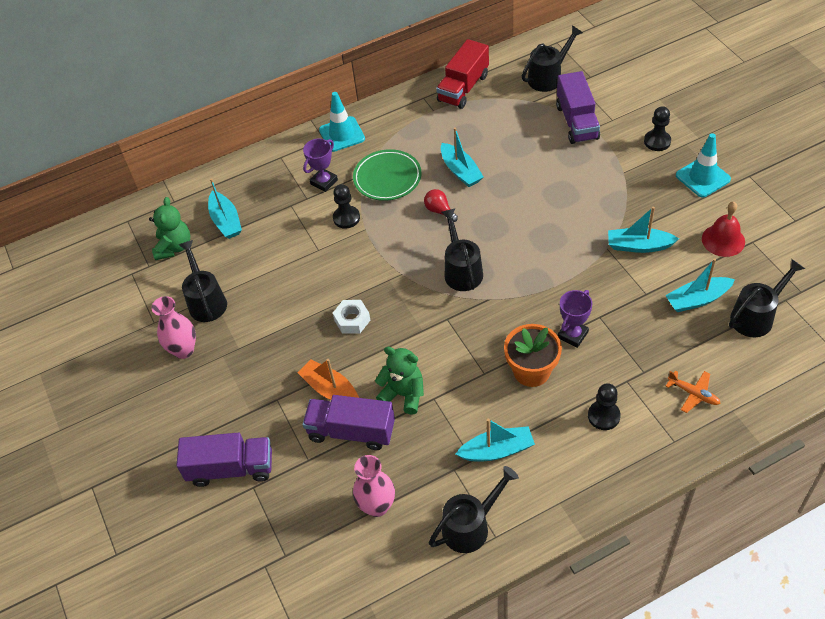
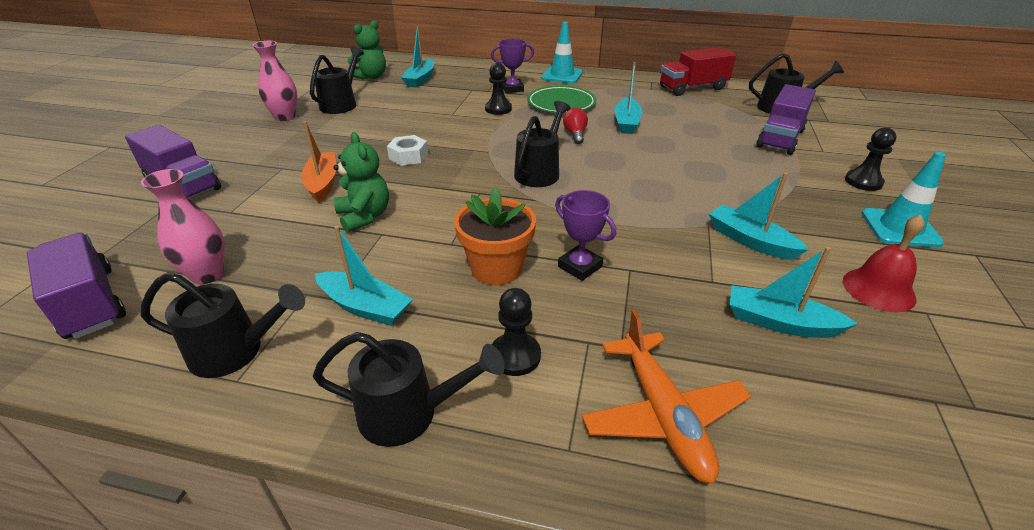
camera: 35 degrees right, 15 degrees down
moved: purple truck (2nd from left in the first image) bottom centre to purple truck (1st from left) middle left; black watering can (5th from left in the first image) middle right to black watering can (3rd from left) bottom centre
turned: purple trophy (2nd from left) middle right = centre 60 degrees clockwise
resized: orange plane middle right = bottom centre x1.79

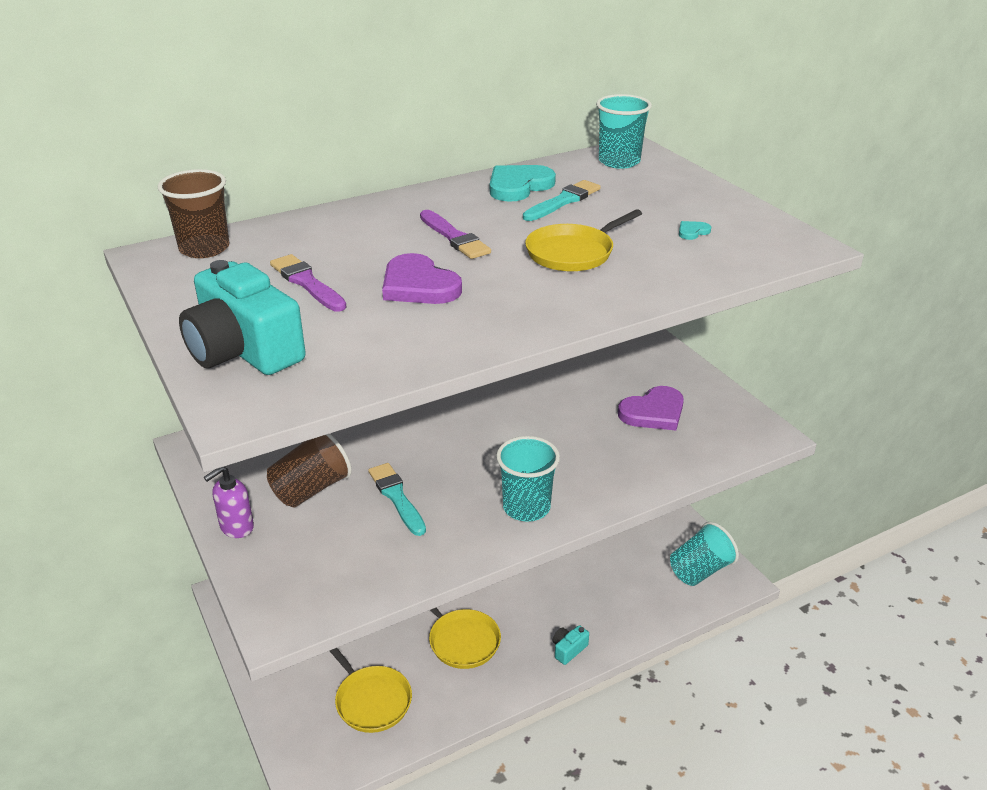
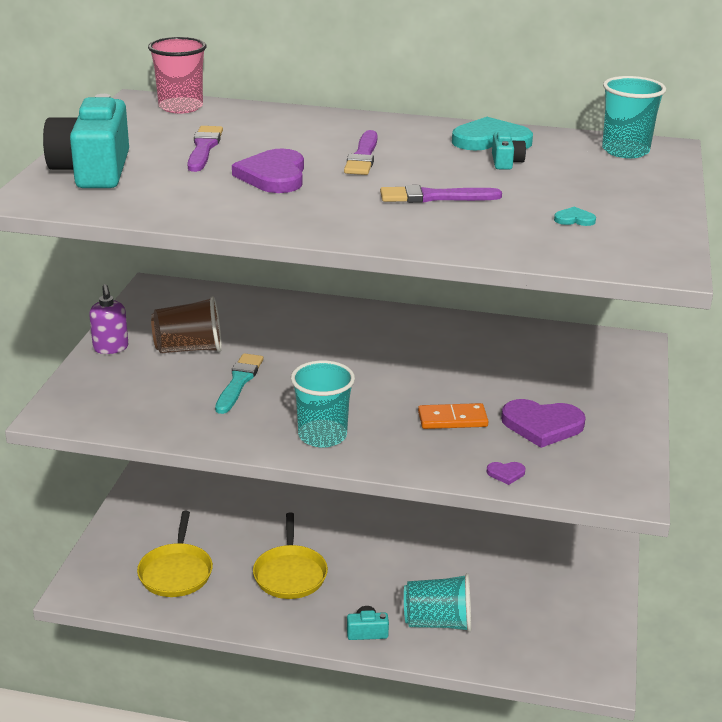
camera: 40 degrees right, 5 degrees down
added: orange domino centre; purple heart (2nd from left) middle right
moved: turquoise cup (3rd from left in the first image) bottom right to turquoise cup (2nd from left) bottom centre
replaced: turquoise brush (2nd from left) top centre to turquoise camera (3rd from left) top right; yellow pan (3rd from left) top centre to purple brush (3rd from left) top centre
recoloured: brown cup (1st from left) top left to pink cup top left
turned: purple soap dispenser middle left = middle left 105 degrees counterclockwise

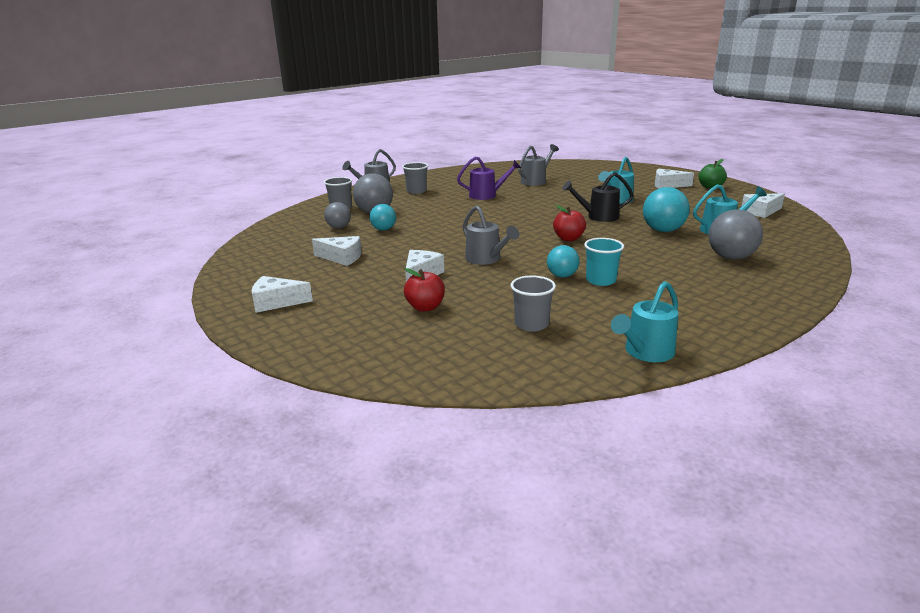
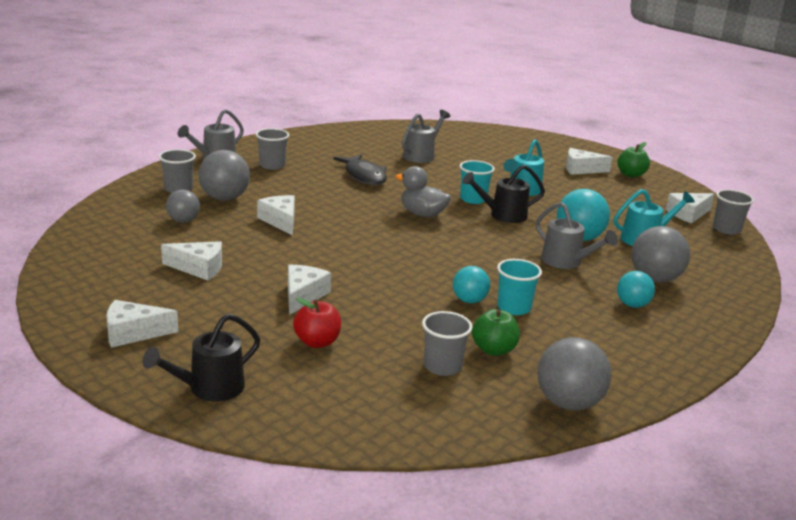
camera: 10 degrees left, 0 degrees up
removed: red apple (2nd from left) centre
added: black watering can (1st from left) bottom left; white cheese (3rd from left) centre; grey duck centre; turquoise cup (1st from left) centre; green apple (1st from left) centre; grey cup (4th from left) middle right
moved: turquoise ball (1st from left in the first image) centre to turquoise ball (3rd from left) middle right; grey watering can (2nd from left in the first image) centre to grey watering can (3rd from left) middle right
replaced: purple watering can top centre to black fish top centre; turquoise watering can (2nd from left) middle right to grey ball (3rd from left) bottom right

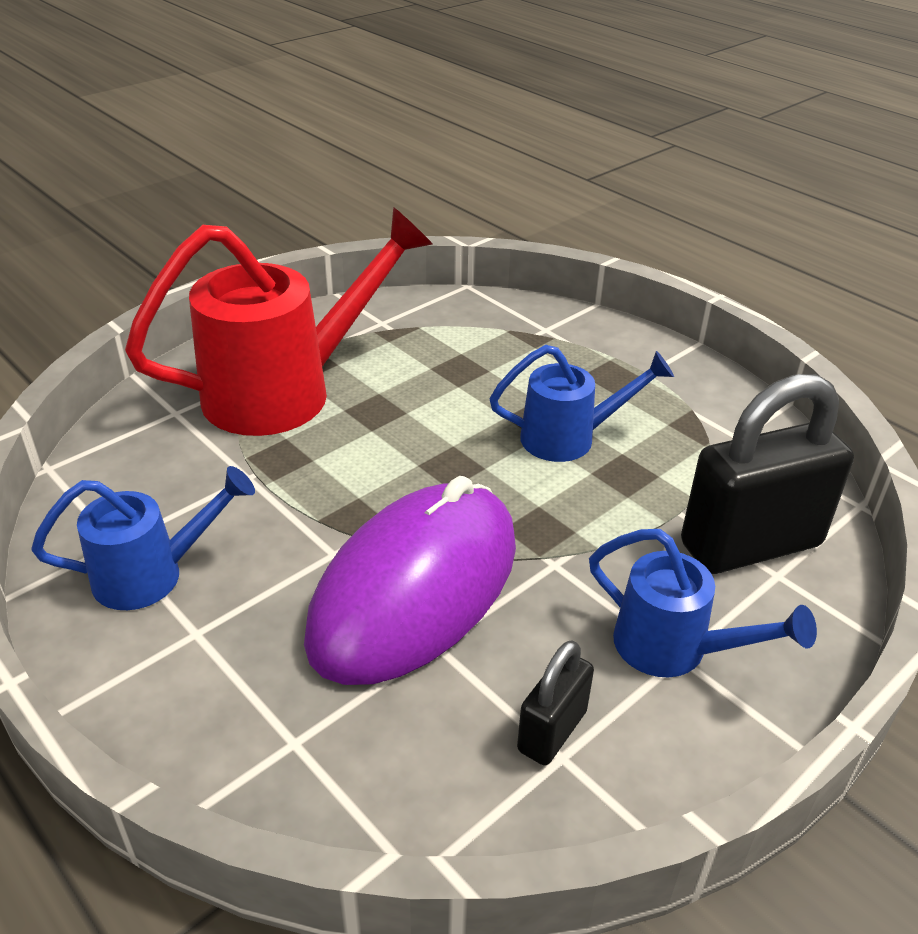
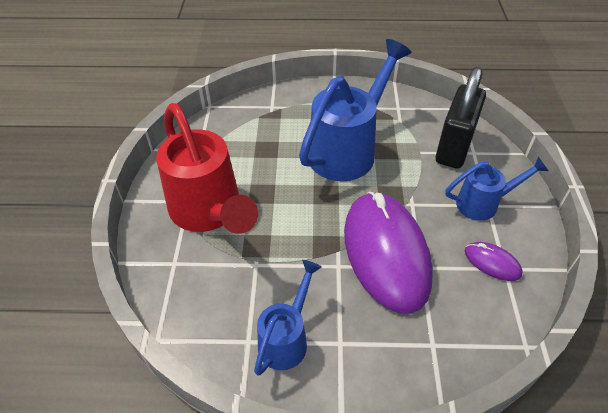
camera: 45 degrees left, 10 degrees up
replaced: black padlock (1st from left) bottom centre to purple mouse (2nd from left) middle right
turned: red watering can middle left = centre 135 degrees clockwise
resized: blue watering can (2nd from left) centre = top centre x1.81

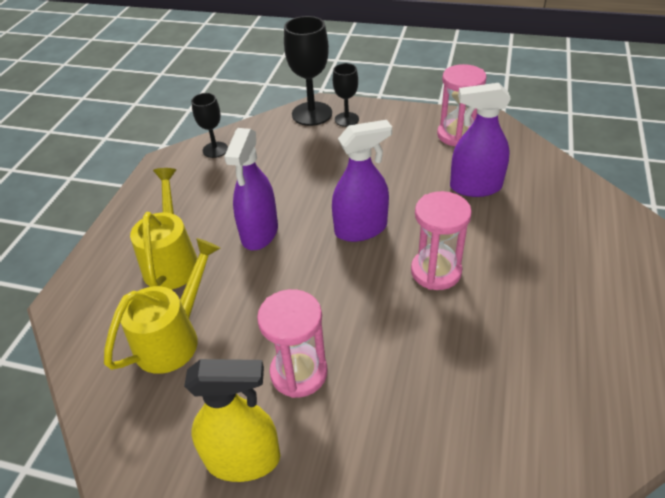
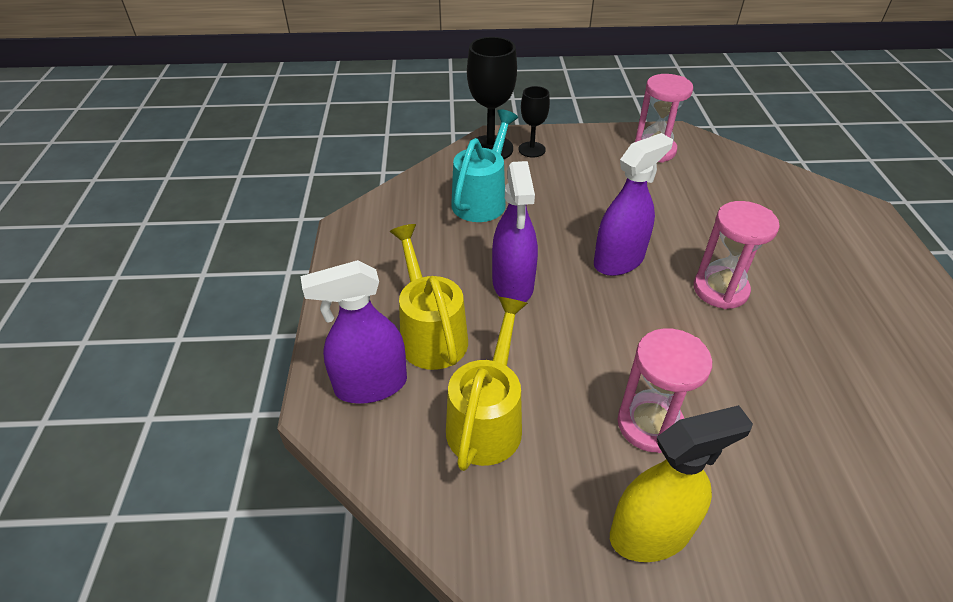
camera: 20 degrees left, 0 degrees up
removed: black goblet (1st from left) top left
added: turquoise watering can top centre
moved: purple spray bottle (3rd from left in the first image) top right to purple spray bottle (1st from left) centre

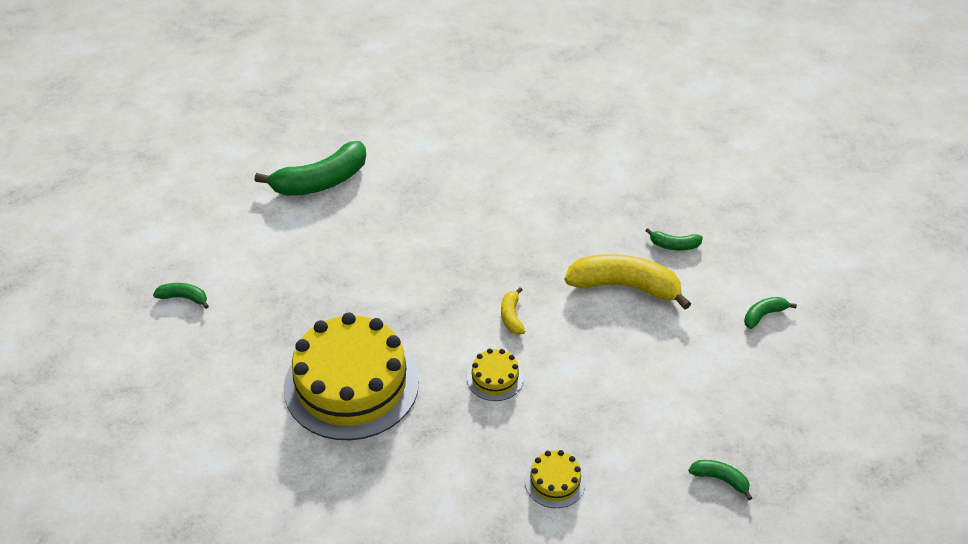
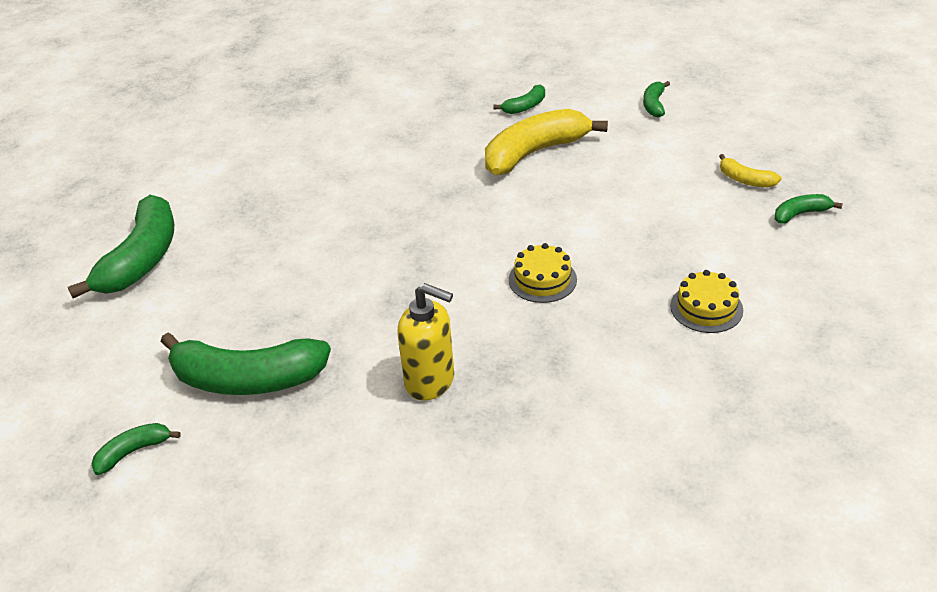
camera: 45 degrees left, 5 degrees down
added: green banana (3rd from left) middle left
moved: yellow banana (1st from left in the first image) centre to yellow banana (2nd from left) top right
replaced: yellow cake (1st from left) bottom centre to yellow soap dispenser centre

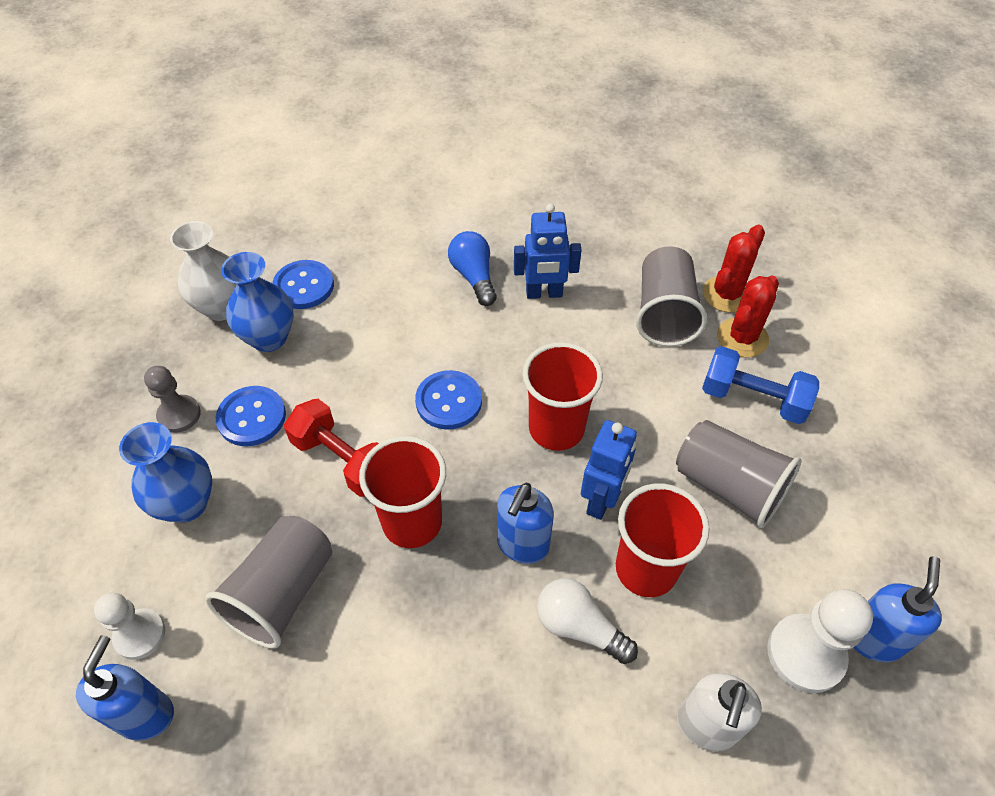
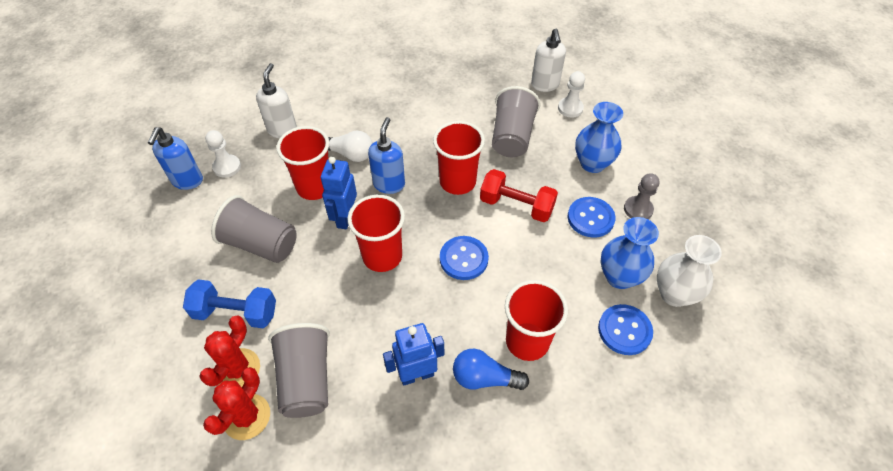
camera: 165 degrees right, 0 degrees up
added: red cup (4th from left) bottom centre
recoloured: blue soap dispenser (1st from left) bottom left to white soap dispenser (2nd from left) top centre
turned: blue light bulb centre = bottom centre 135 degrees clockwise
resized: white pawn (2nd from left in the first image) bottom right = top left x0.66

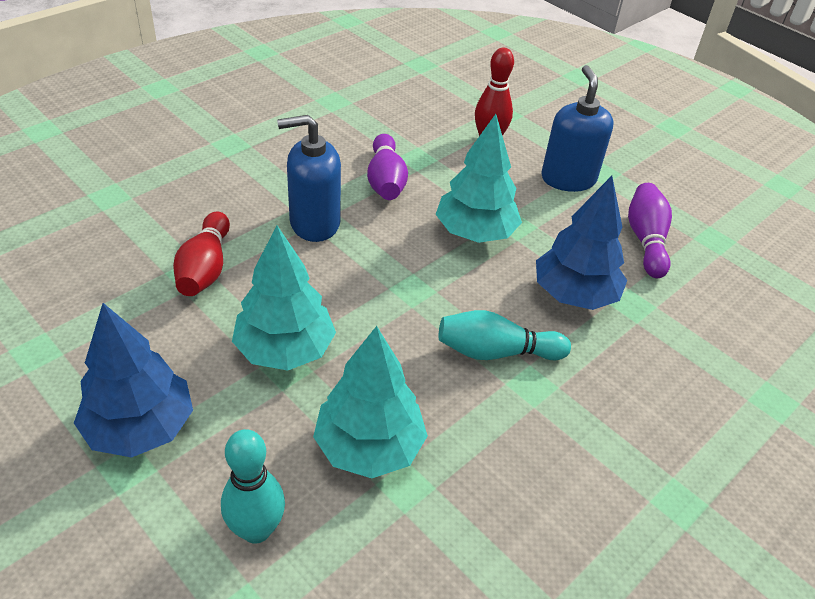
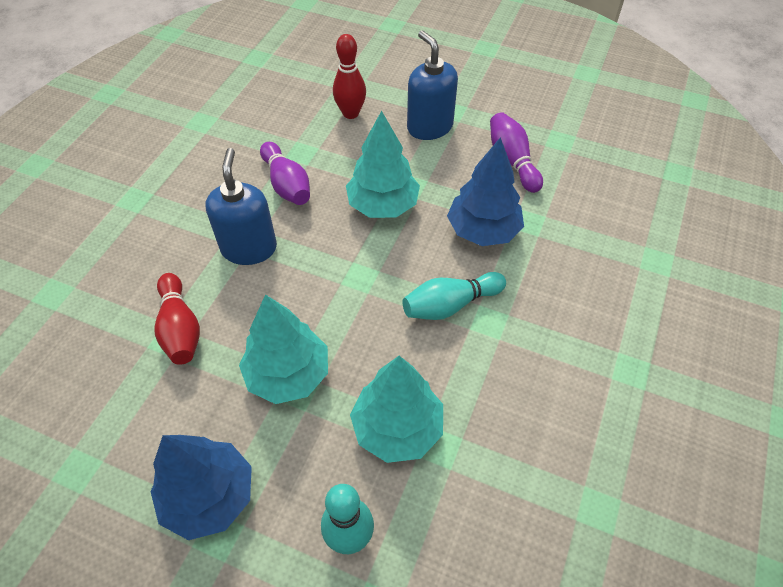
camera: 20 degrees left, 10 degrees up
turned: blue soap dispenser (1st from left) top centre = middle left 120 degrees clockwise

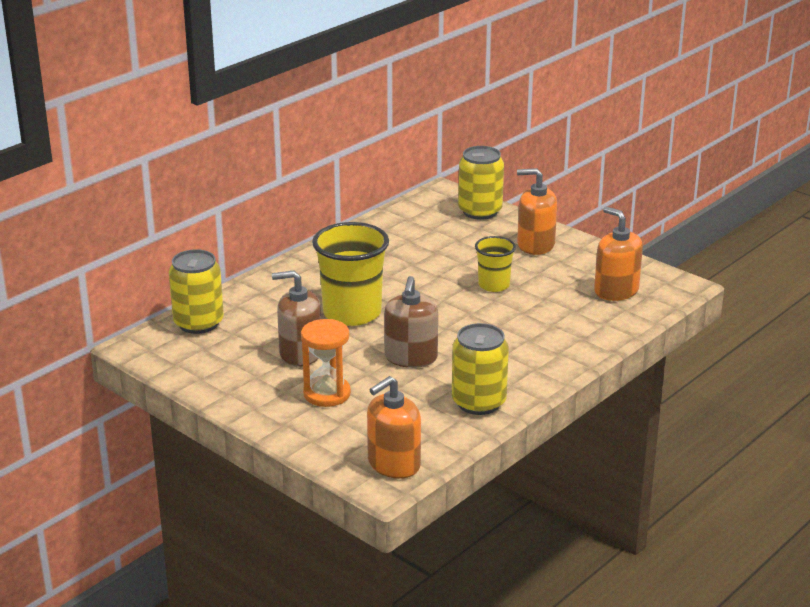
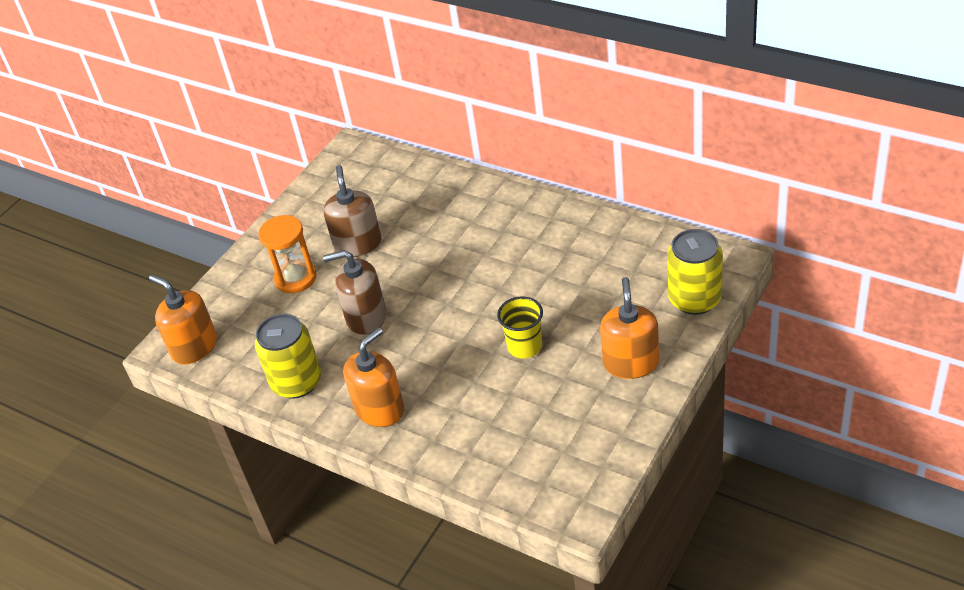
camera: 85 degrees right, 15 degrees up
removed: yellow can (1st from left) middle left; yellow cup (1st from left) centre
moved: orange soap dispenser (3rd from left in the first image) middle right to orange soap dispenser (2nd from left) centre

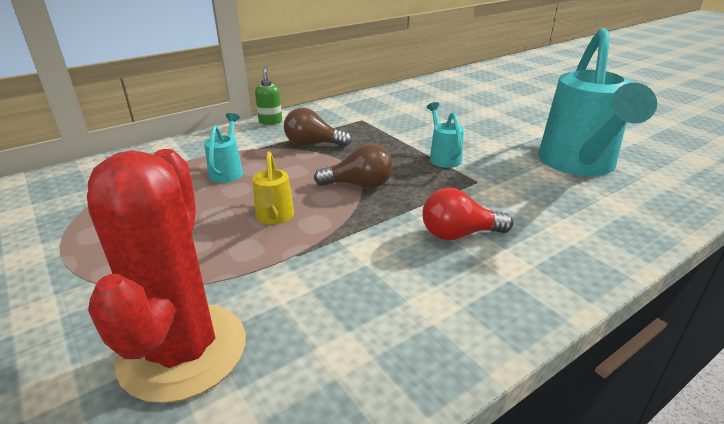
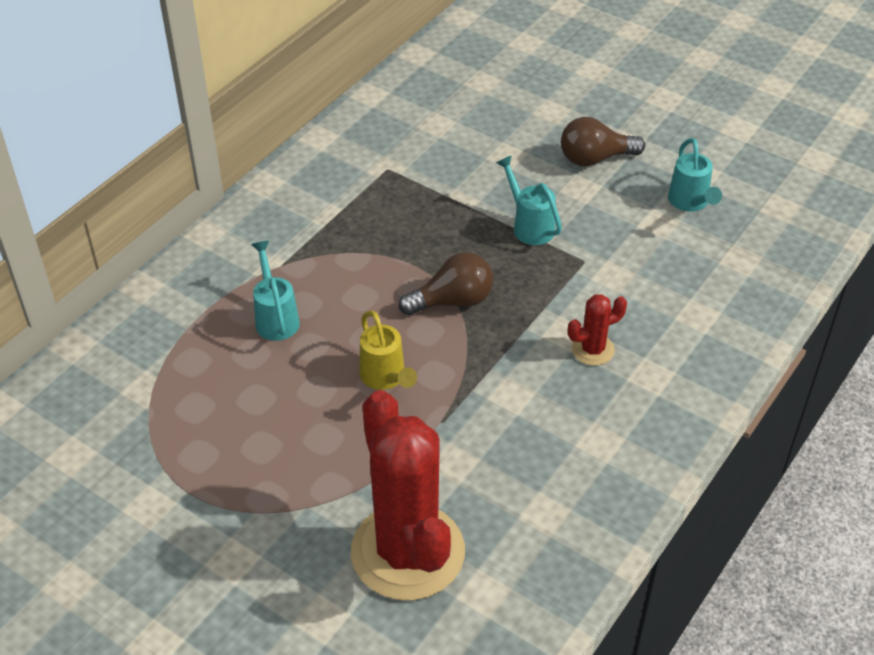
camera: 20 degrees left, 15 degrees up
removed: green soap dispenser top centre
moved: brown light bulb (1st from left in the first image) top centre to brown light bulb (2nd from left) top right
replaced: red light bulb centre to red cactus (2nd from left) middle right
resized: turquoise watering can (3rd from left) top right = top right x0.44

